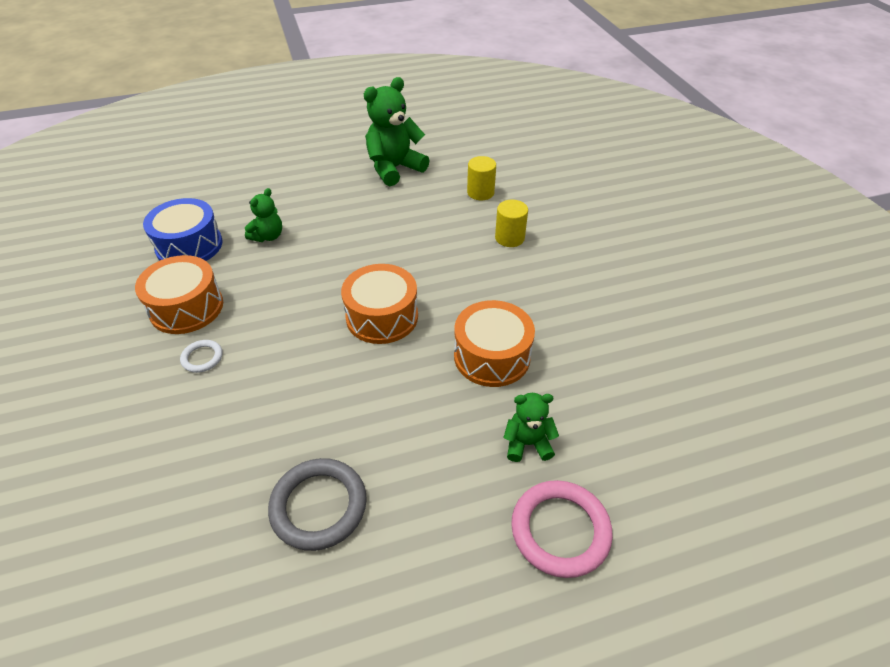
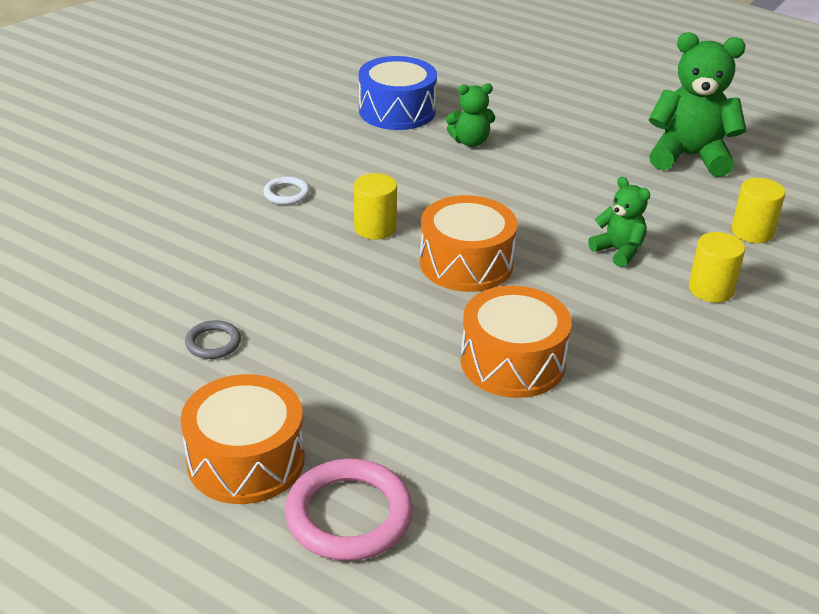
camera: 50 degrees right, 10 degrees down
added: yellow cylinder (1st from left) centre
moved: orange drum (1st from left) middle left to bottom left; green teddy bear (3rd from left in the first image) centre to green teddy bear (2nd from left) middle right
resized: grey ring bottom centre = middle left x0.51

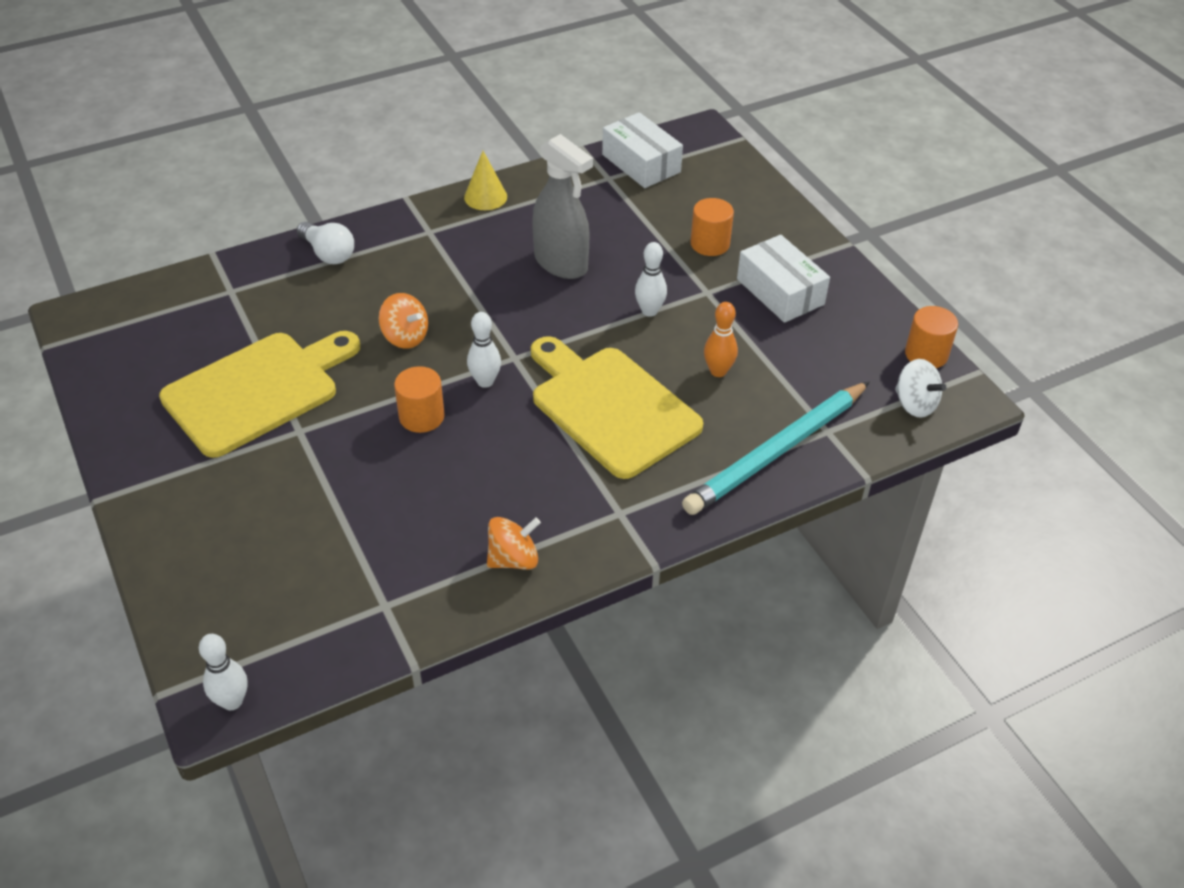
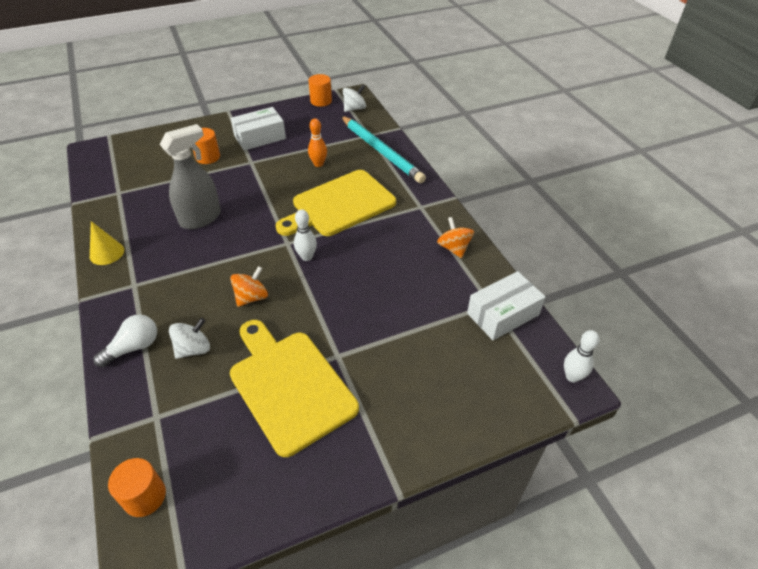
camera: 85 degrees left, 0 degrees up
removed: white bowling pin (3rd from left) top centre
added: white spinning top (1st from left) middle left
moved: orange cylinder (1st from left) centre to bottom left; white box (1st from left in the first image) top centre to white box (2nd from left) middle right

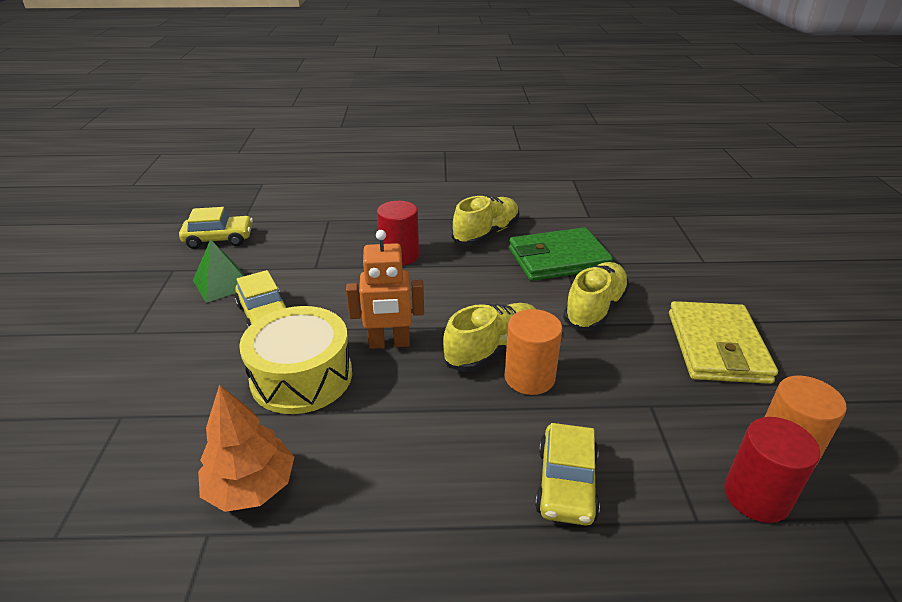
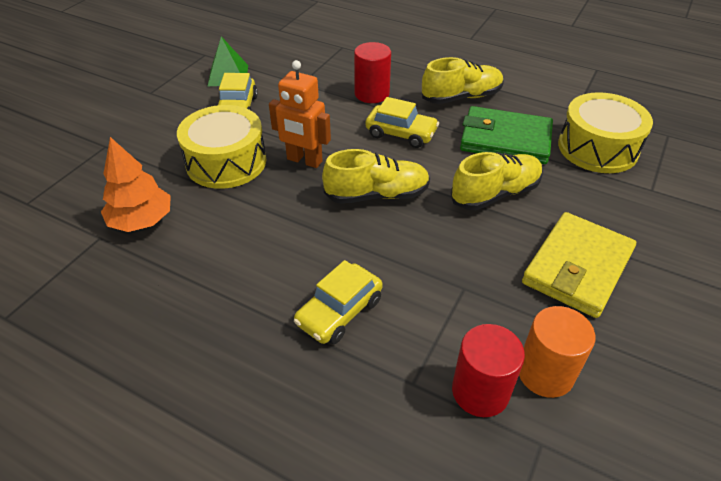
camera: 30 degrees right, 10 degrees up
removed: orange cylinder (1st from left) centre
added: yellow drum (2nd from left) top right
moved: yellow car (1st from left in the first image) middle left to yellow car (3rd from left) top centre

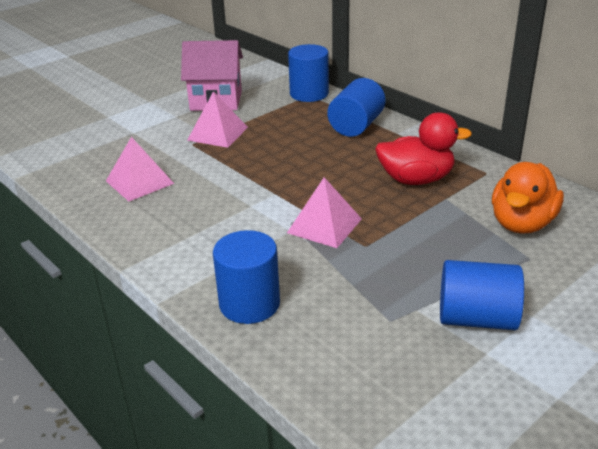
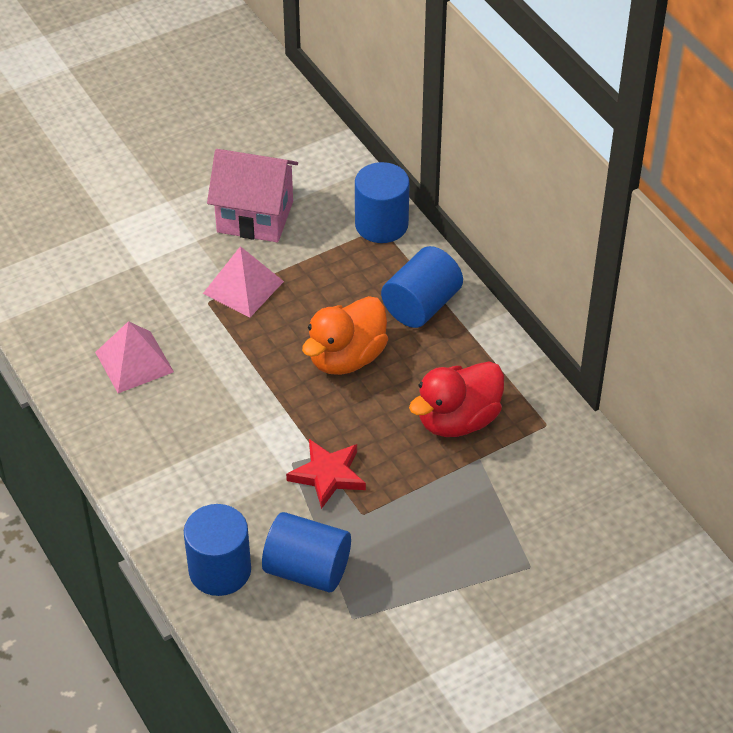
camera: 10 degrees right, 15 degrees up
moved: blue cylinder (4th from left in the first image) middle right to blue cylinder (2nd from left) bottom centre; orange duck middle right to centre
replaced: pink pyramid (3rd from left) centre to red star centre
turned: red duck top right = centre 135 degrees clockwise

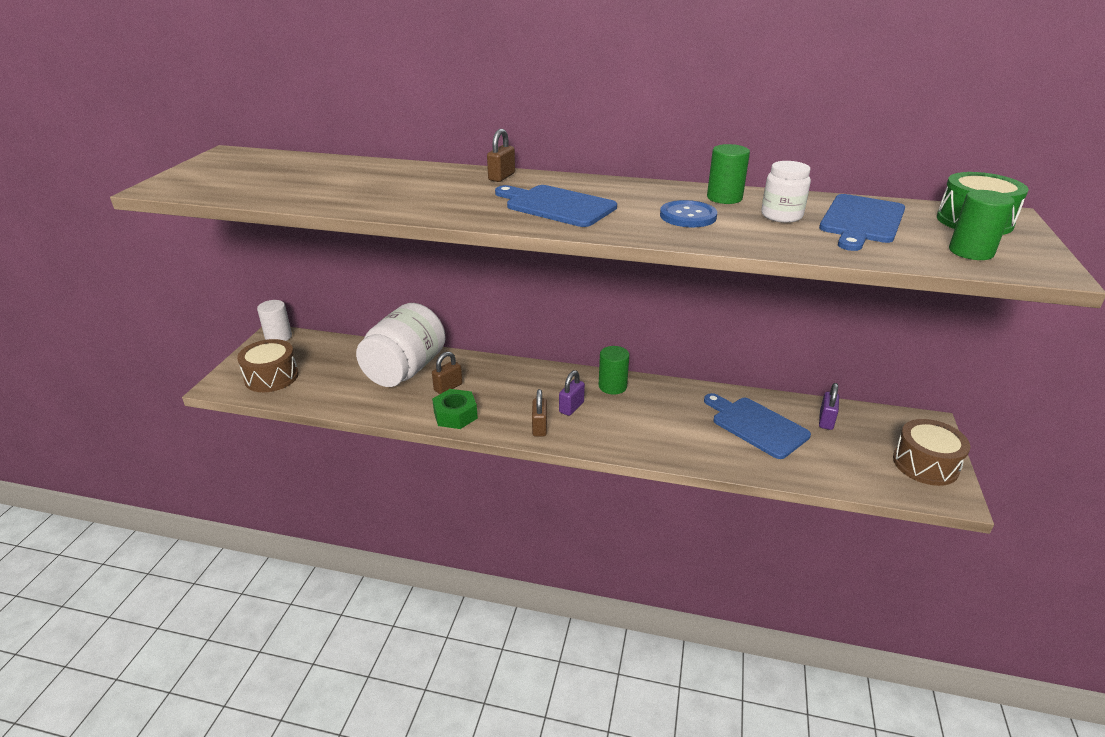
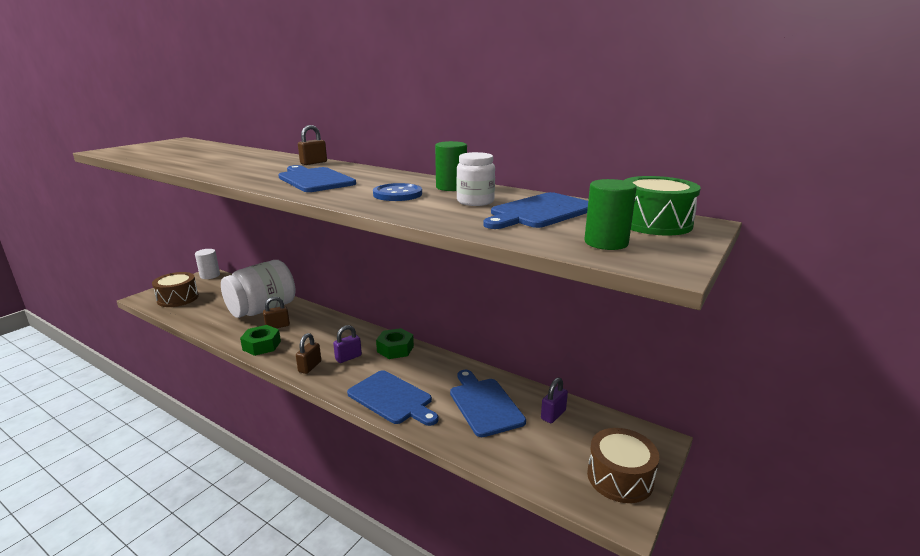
camera: 20 degrees right, 10 degrees down
added: blue cutting board (2nd from left) bottom centre
replaced: green cylinder (1st from left) centre to green nut (2nd from left) centre

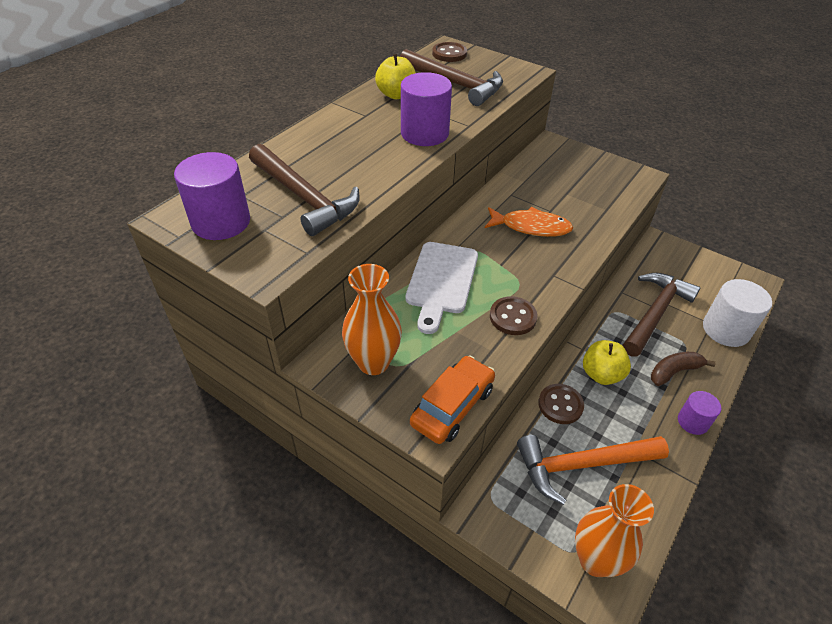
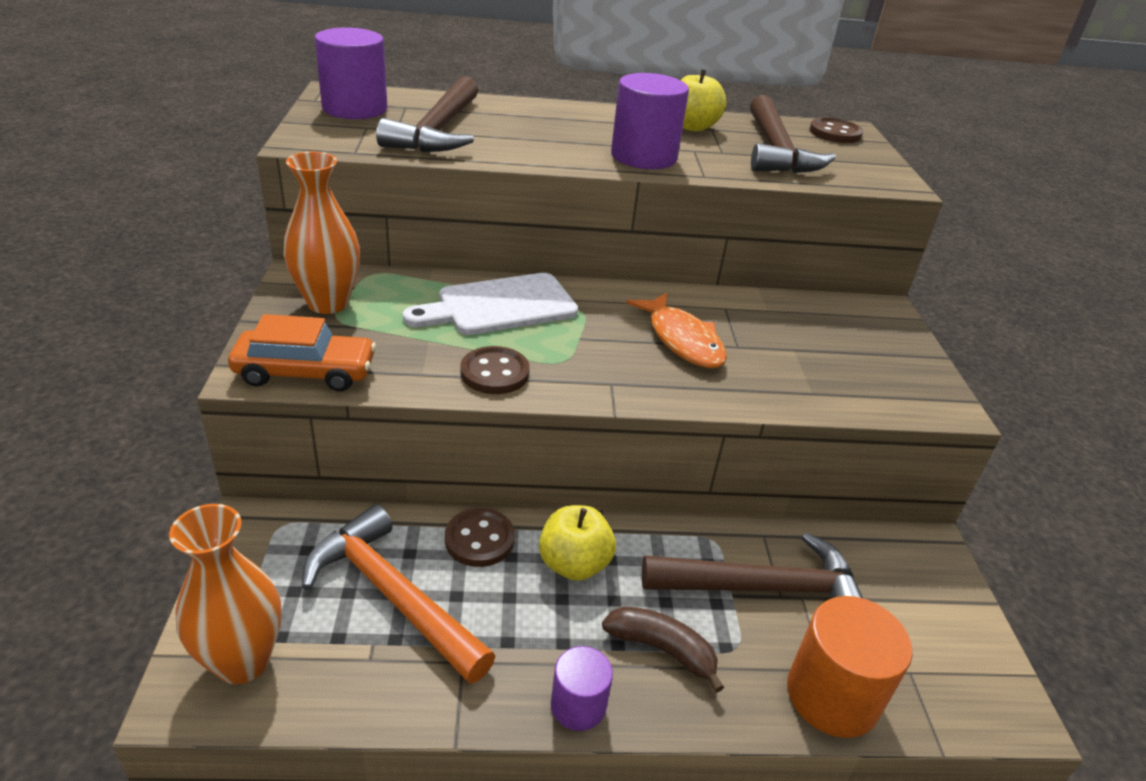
camera: 50 degrees right, 10 degrees down
recoloured: white cylinder middle right to orange cylinder bottom right

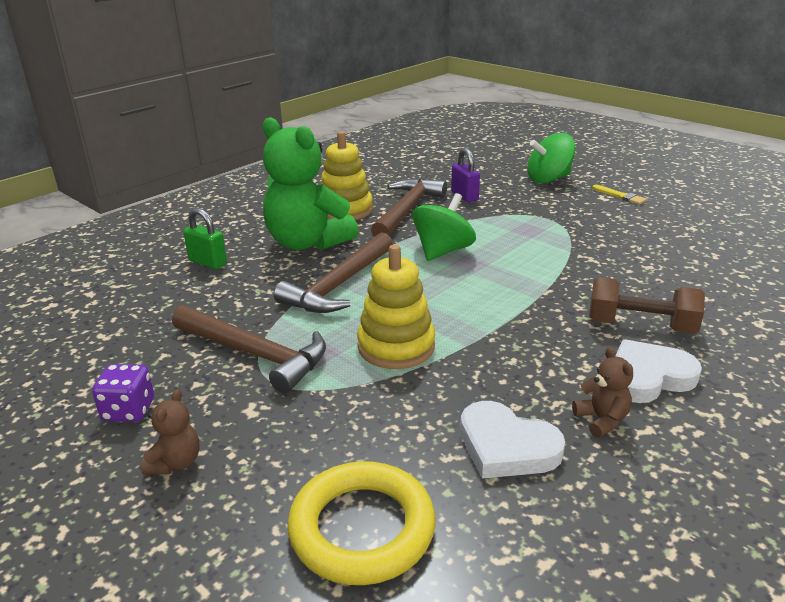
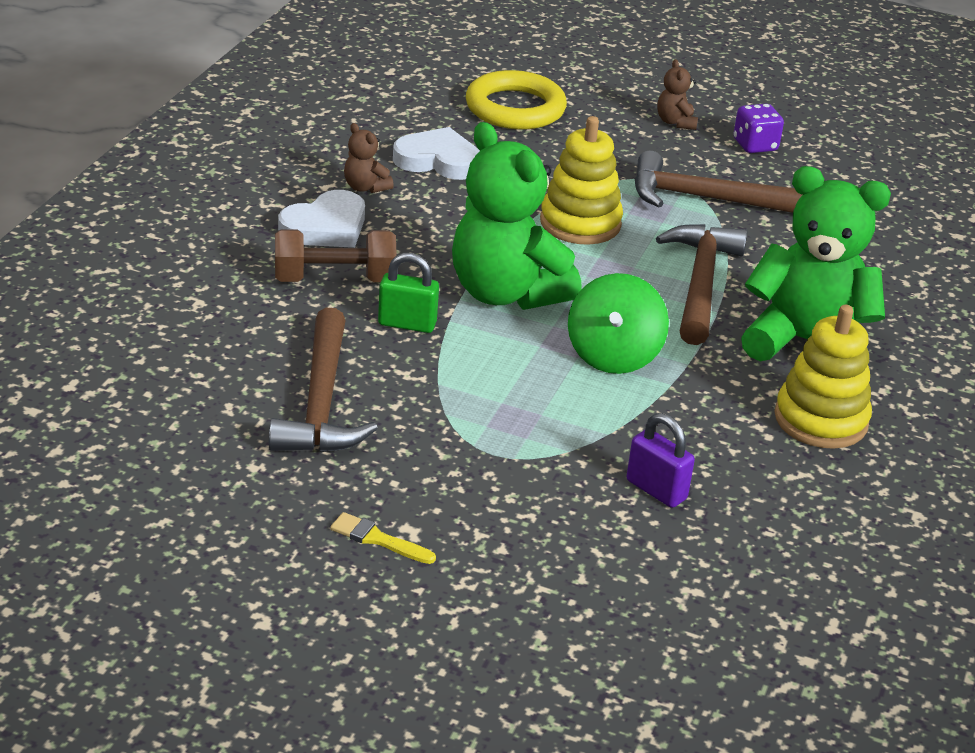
camera: 155 degrees right, 5 degrees up
removed: green spinning top (2nd from left) top right
added: green teddy bear (1st from left) top centre
moved: green padlock middle left to centre; brown hammer (3rd from left in the first image) centre to brown hammer (1st from left) middle left

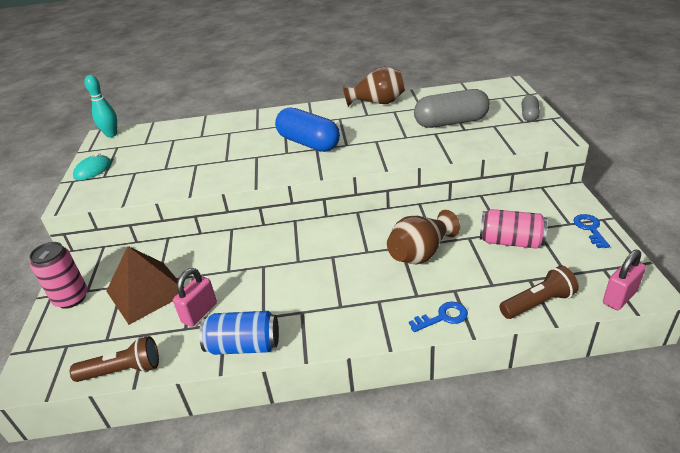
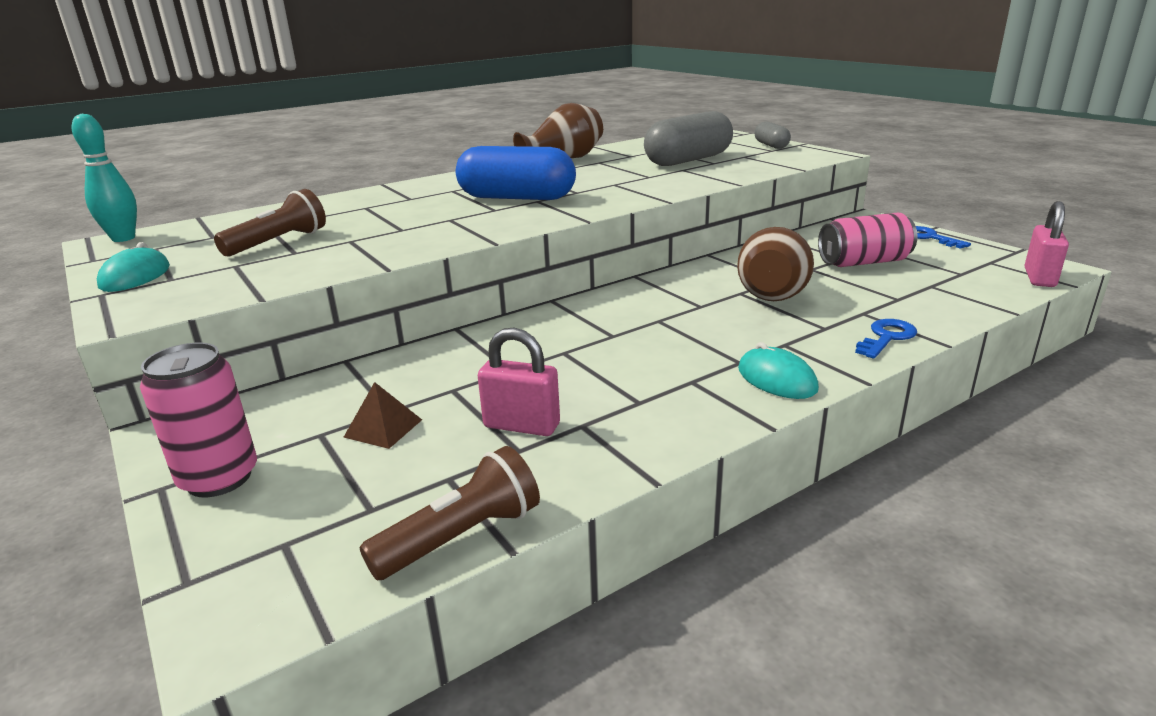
camera: 30 degrees left, 10 degrees down
removed: blue can bottom centre
added: turquoise mouse (2nd from left) middle right
moved: brown flashlight (2nd from left in the first image) middle right to brown flashlight (1st from left) top left
turned: pink padlock (1st from left) middle left = centre 75 degrees counterclockwise
resized: brown pyramid middle left = middle left x0.45

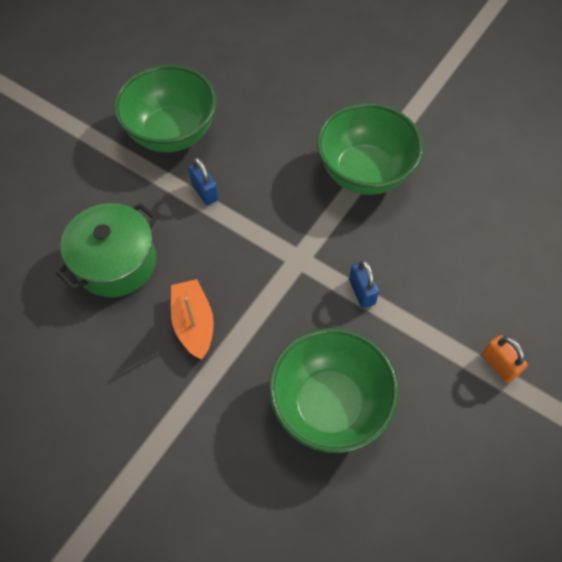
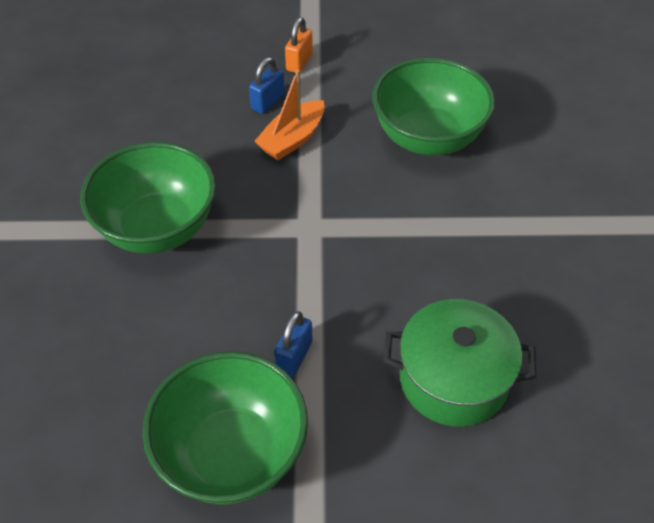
camera: 125 degrees left, 10 degrees down
moved: orange boat centre to top centre; blue padlock (2nd from left in the first image) centre to blue padlock (1st from left) top centre

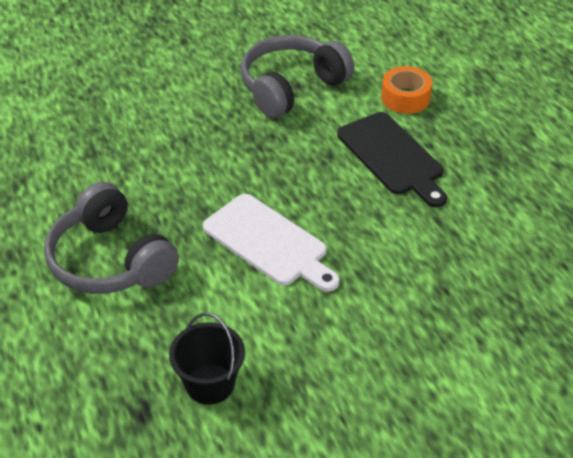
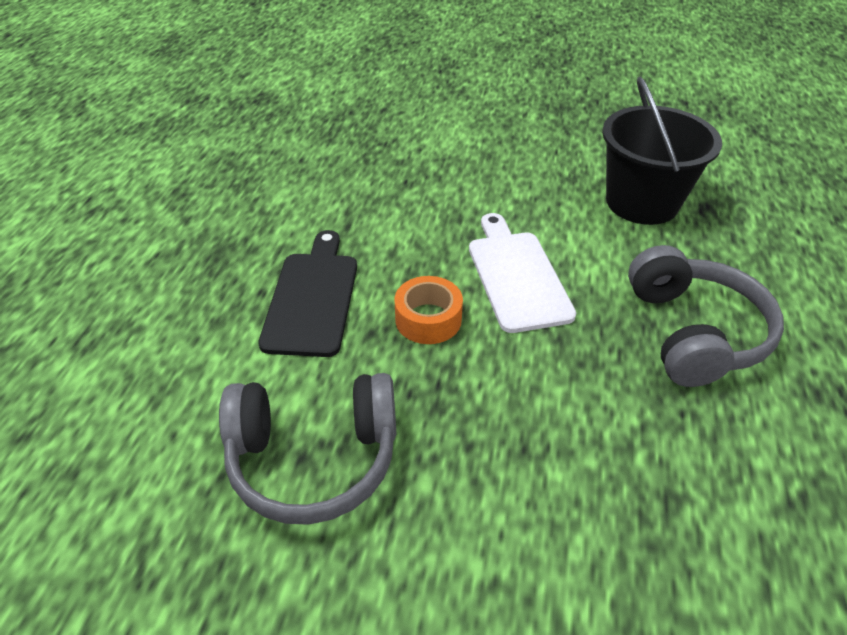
camera: 145 degrees left, 0 degrees up
moved: orange tape top right to centre
resized: black bucket bottom centre = top right x1.68

